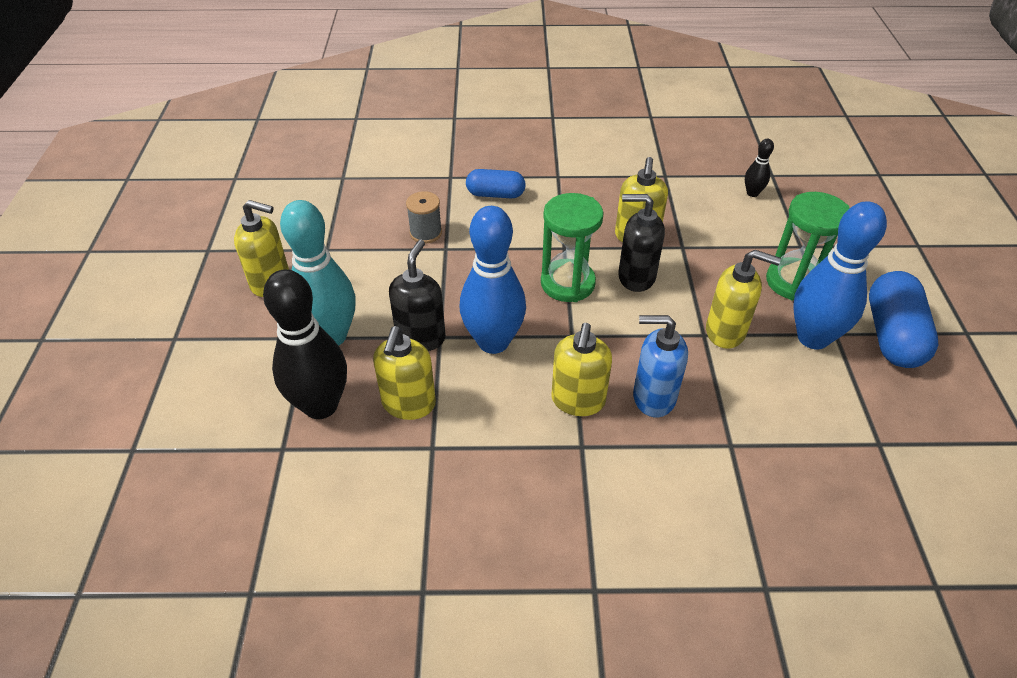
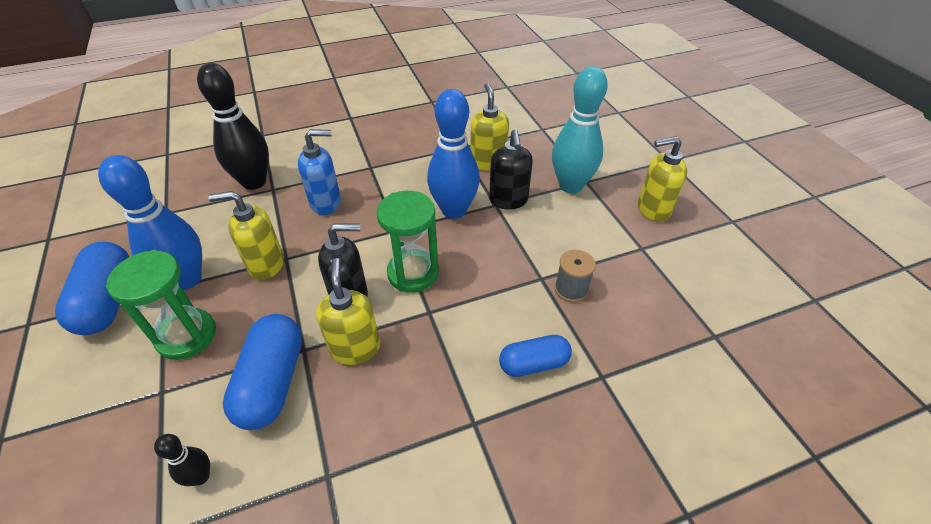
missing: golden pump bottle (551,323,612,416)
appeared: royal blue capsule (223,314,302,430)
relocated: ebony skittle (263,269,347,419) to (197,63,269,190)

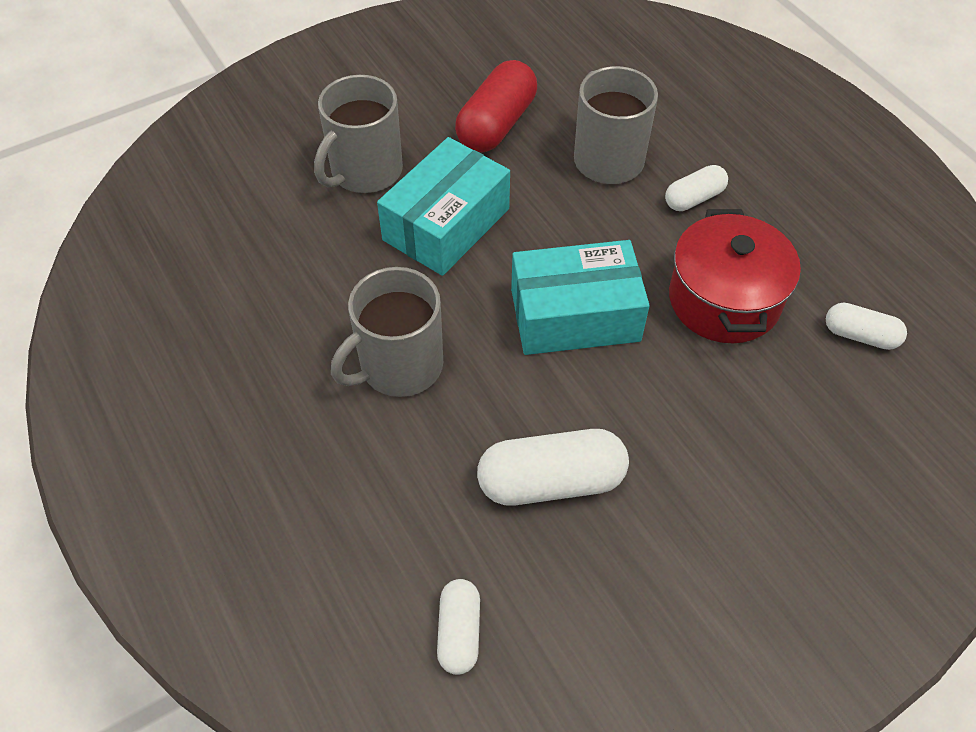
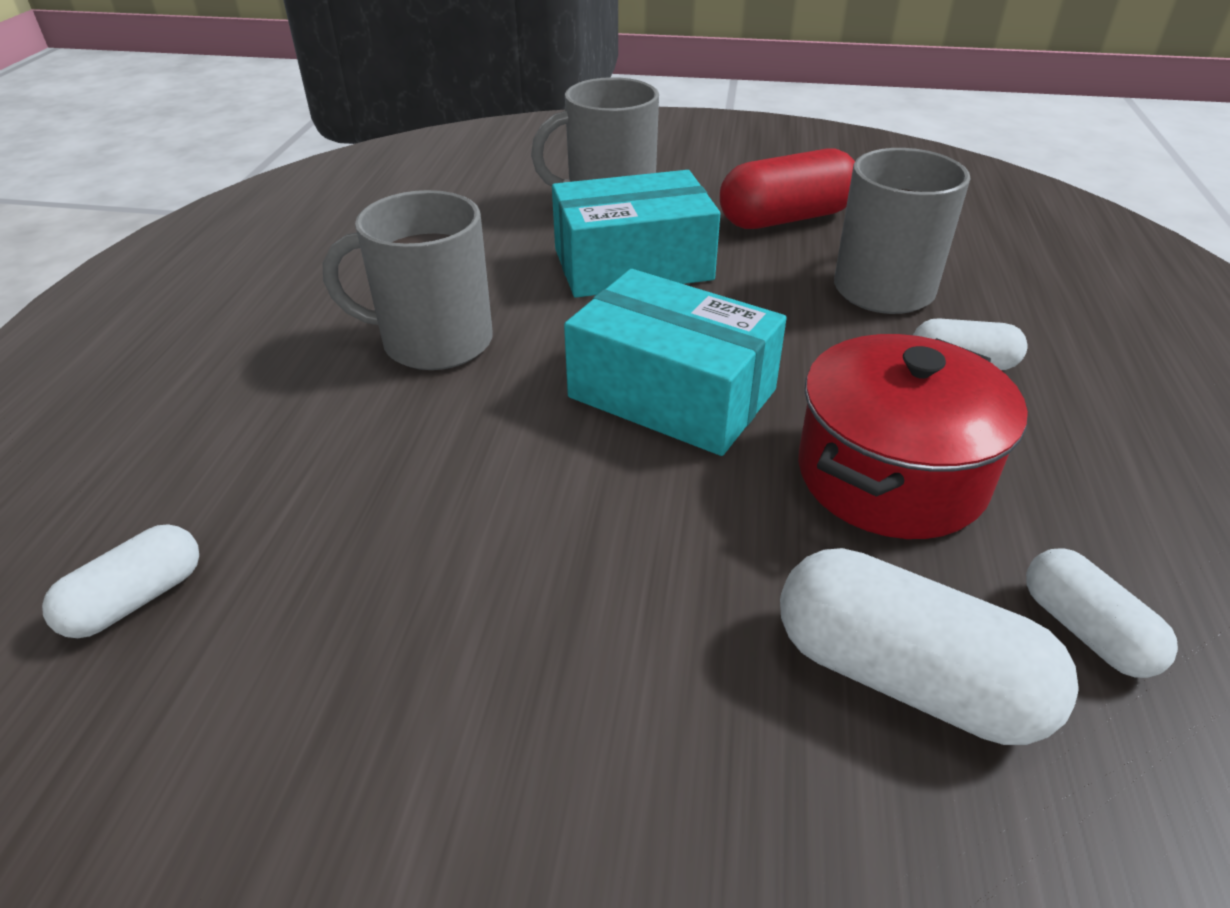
relocated: white capsule (477,429,629,506) to (780,548,1079,745)

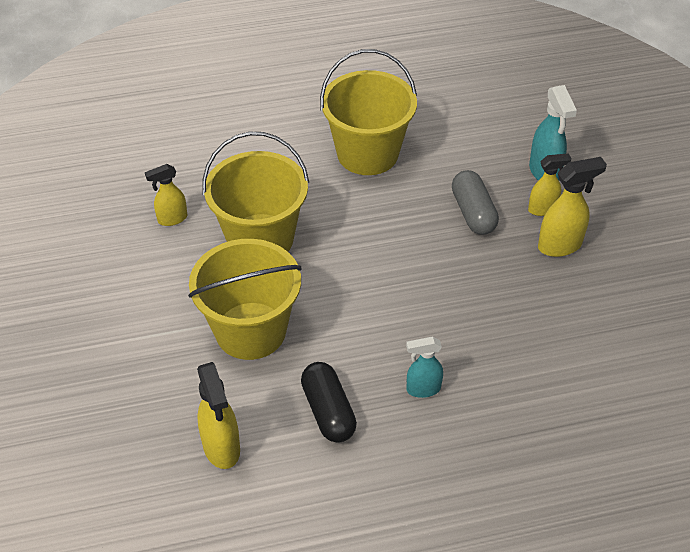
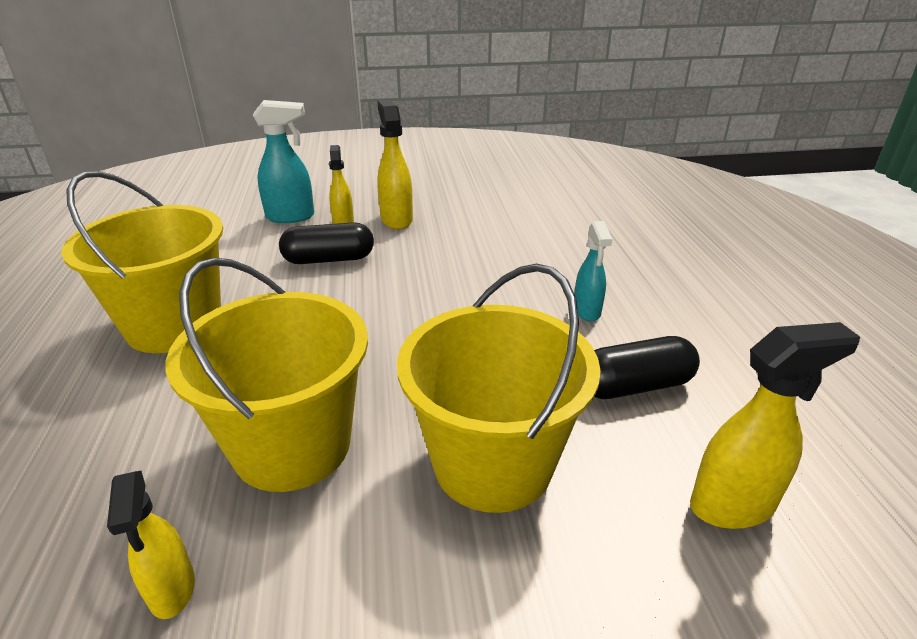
colour: gray capsule (452,170,499,235) to ebony capsule (279,222,374,264)

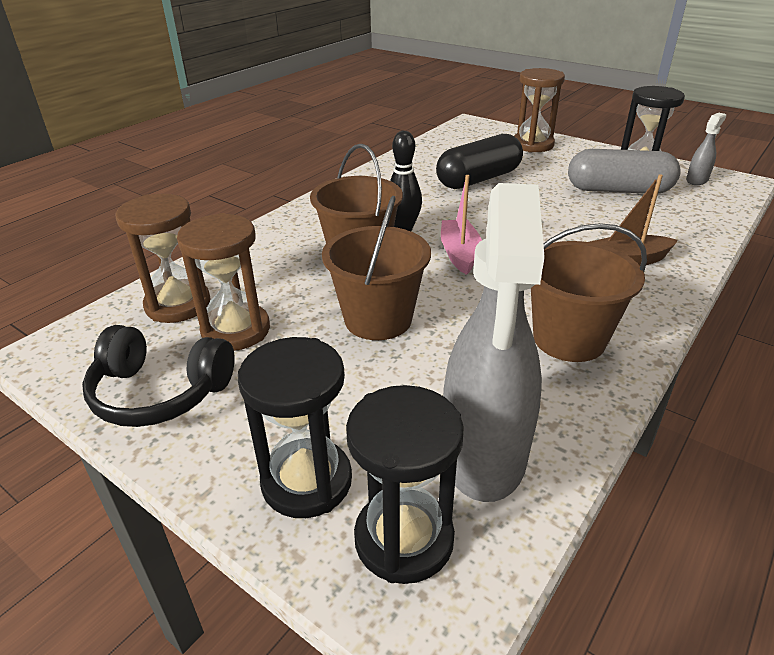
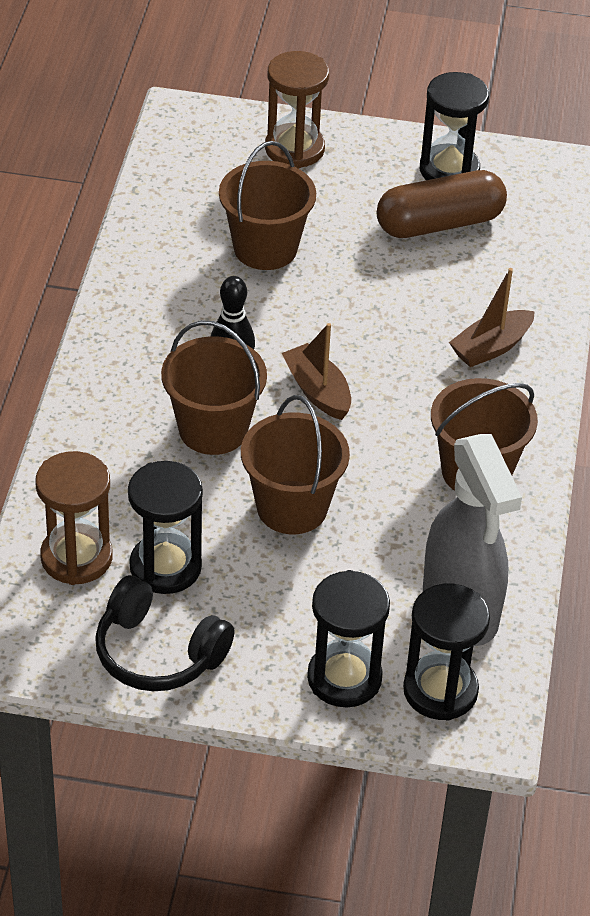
missing: gray spray cleaner (686,113,726,185)
exchanged: ebony capsule (436,134,523,189) to brown bucket (219,141,316,270)
colour: gray capsule (568,149,681,193) to brown capsule (377,170,507,238); rose-pink boat (441,175,482,275) to brown boat (282,323,351,420); brown sandglass (177,213,270,351) to ebony sandglass (128,461,203,594)
spun: ebony headset (82,325,235,427) = (95,575,235,691) 45 degrees clockwise

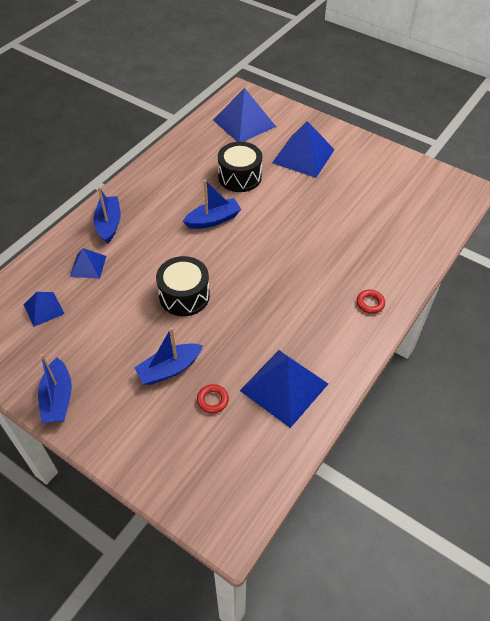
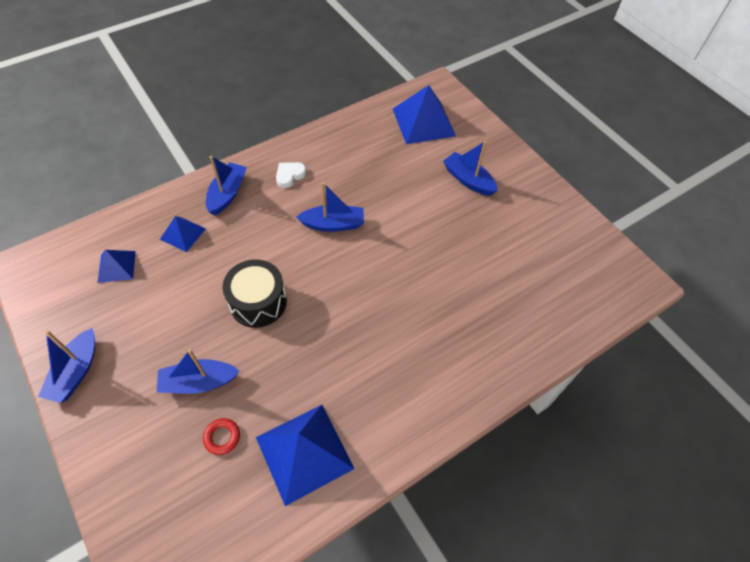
missing: ebony toy drum (218,142,262,192); scarlet ring (357,290,385,314)
appeared: white heart shape (276,162,306,188)
exchanged: royal blue pyramid (272,121,335,178) to royal blue boat (443,141,498,196)

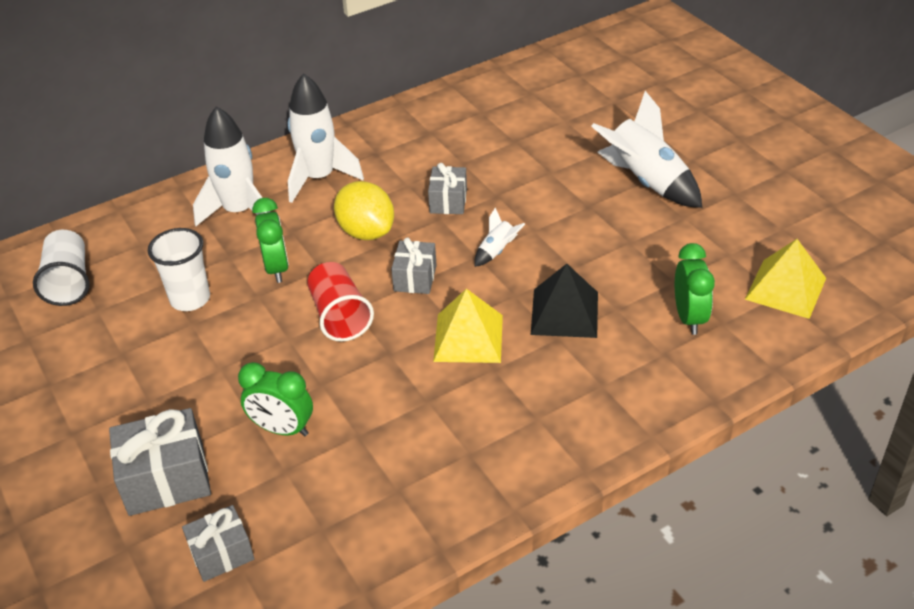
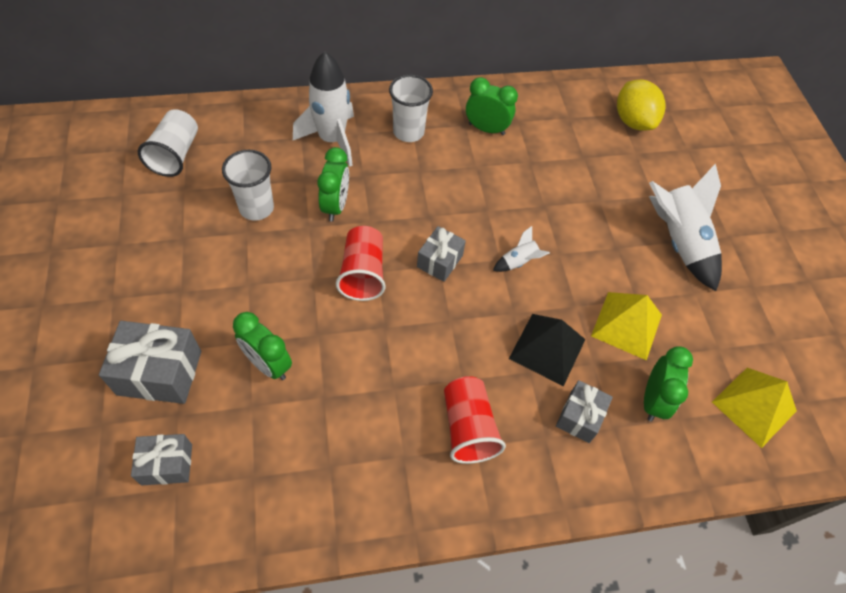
appeared: green clock (466,77,518,135); scarlet cup (444,376,506,464)
relocated: gray wrapped gift (428,163,467,214) to (556,380,613,443); golden toy lemon (334,181,394,240) to (617,80,666,131); golden pyramid (433,289,503,363) to (591,292,662,361)
exchanged: white rocket (288,73,364,203) to white cup (389,75,433,142)

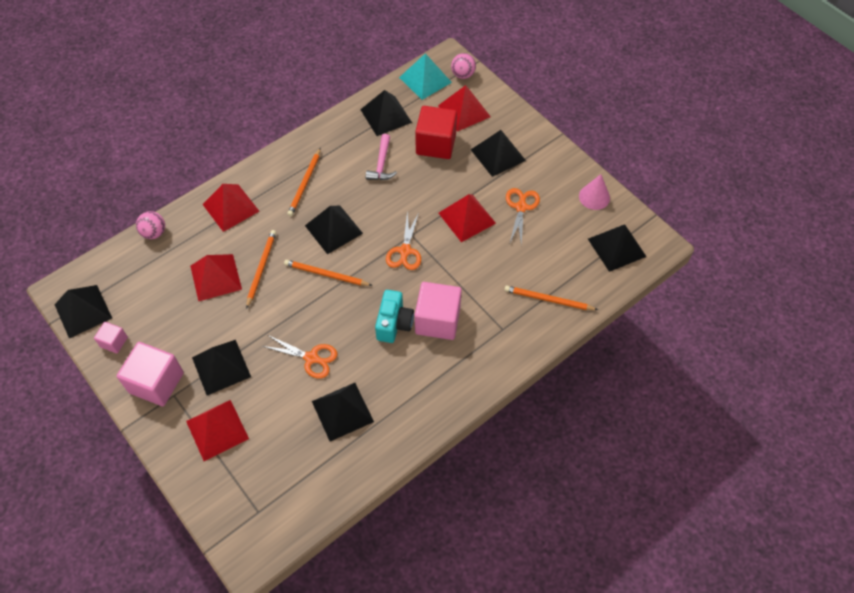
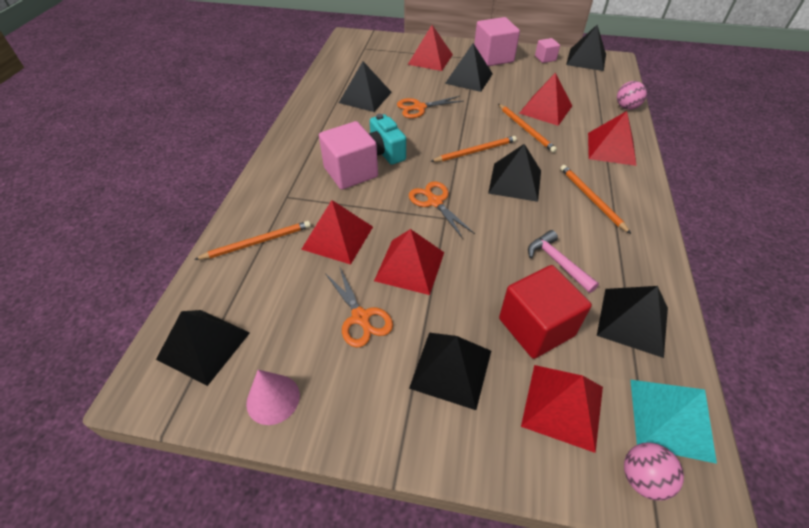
appeared: scarlet pyramid (301,200,373,265)

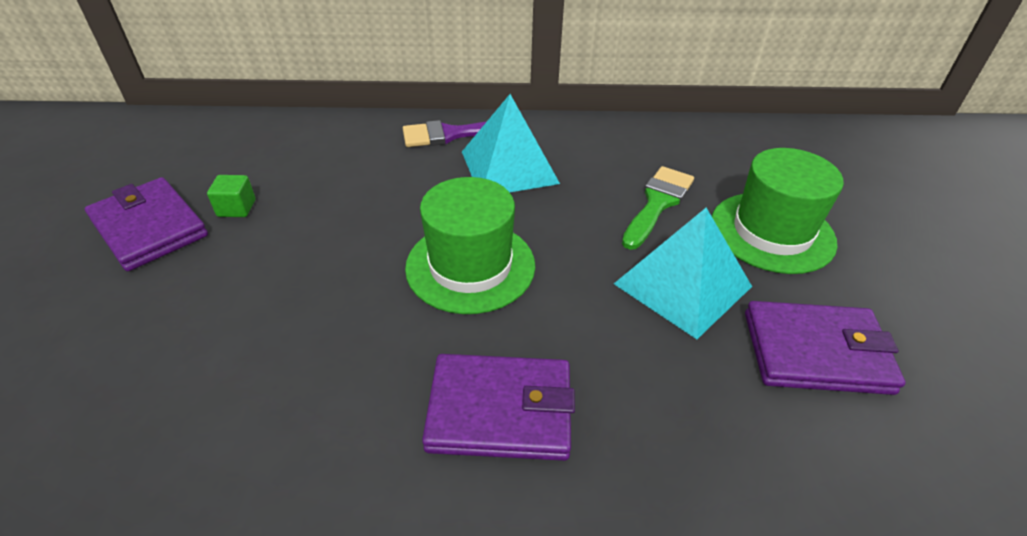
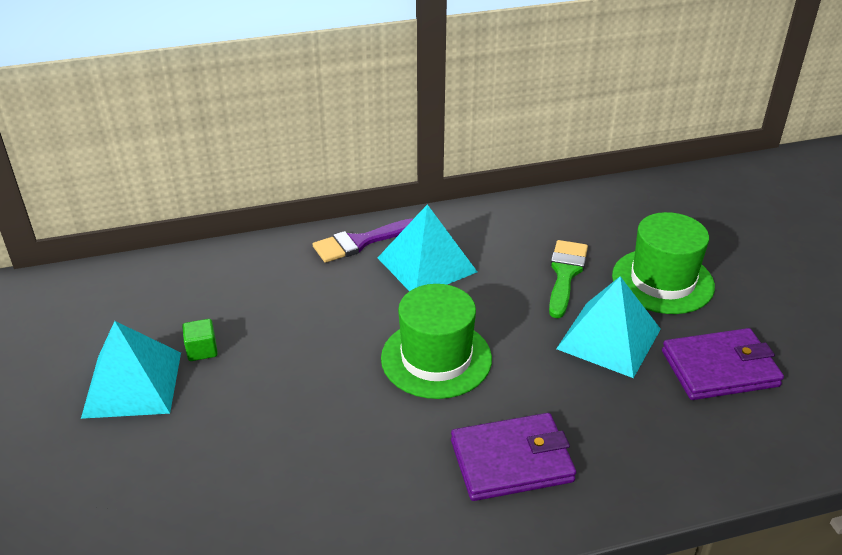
exchanged: purple billfold (85,177,208,271) to aqua pyramid (81,321,181,419)

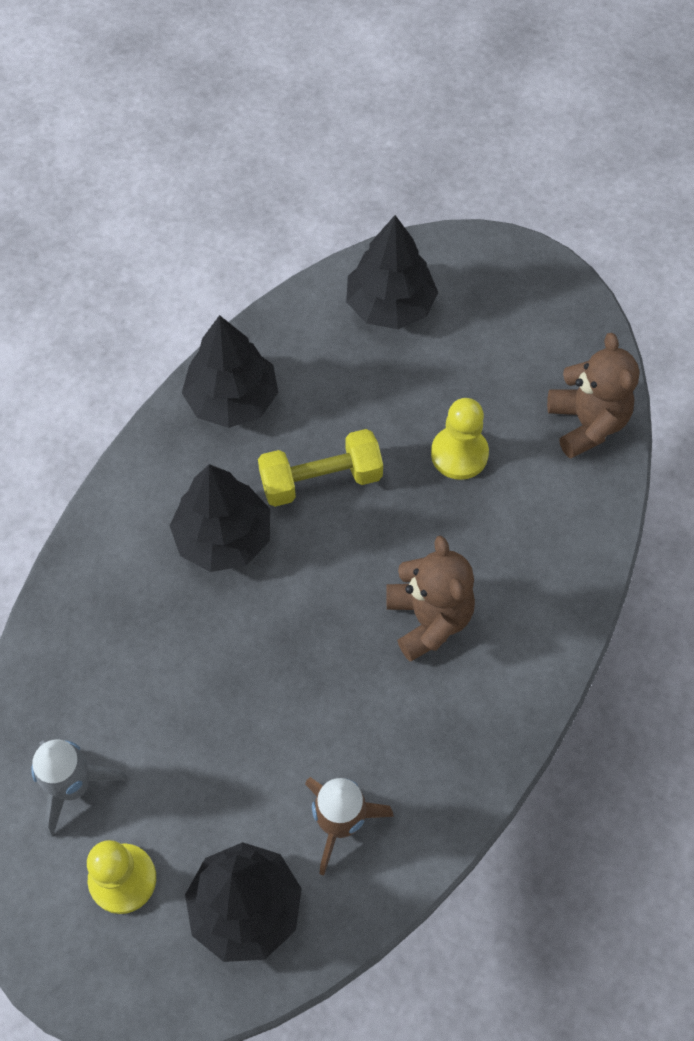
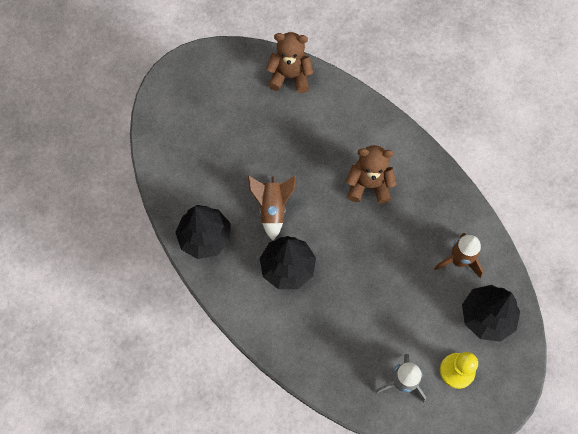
missing: ebony tree (346,215,438,329); golden game pawn (431,398,489,480)
exchanged: golden dumbbell (258,429,383,507) to brown rocket (248,175,296,241)

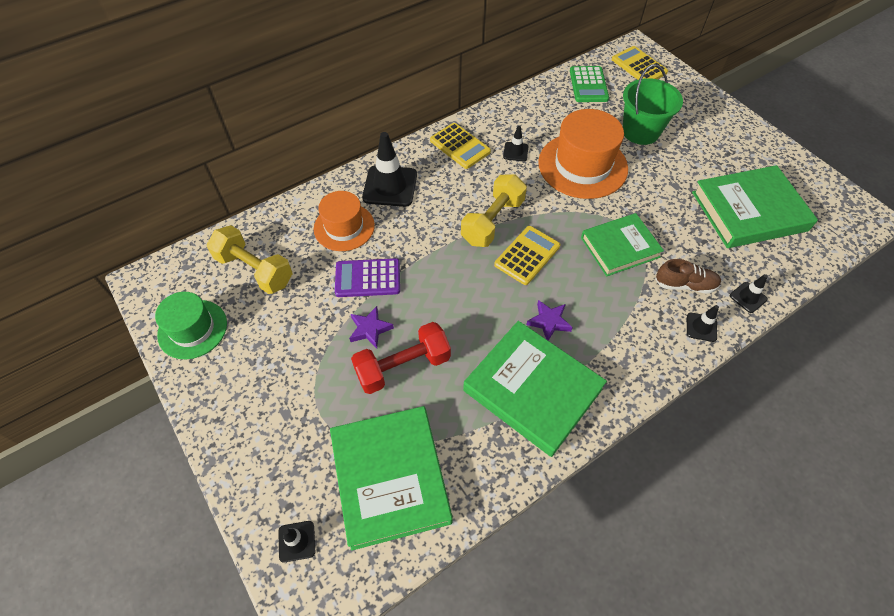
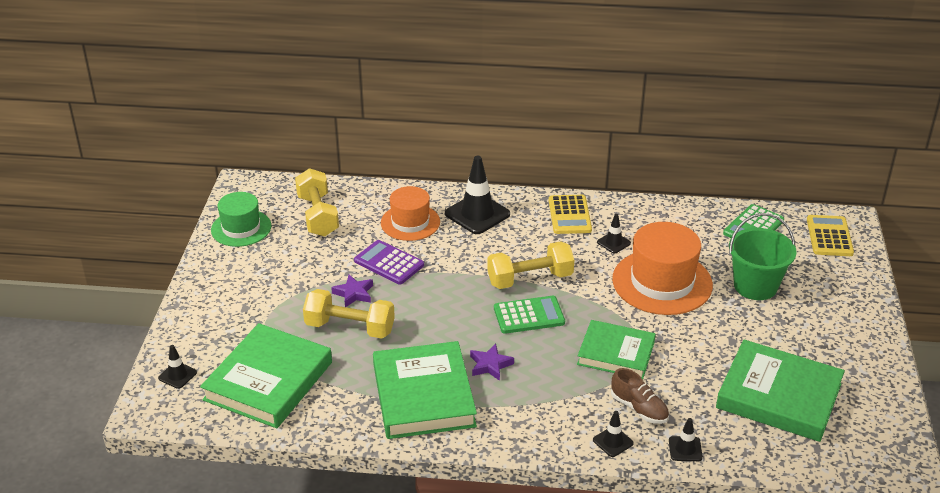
colour: golden calculator (494,226,560,285) to green calculator (494,296,565,334); scarlet dumbbell (351,322,451,394) to golden dumbbell (303,289,395,339)

